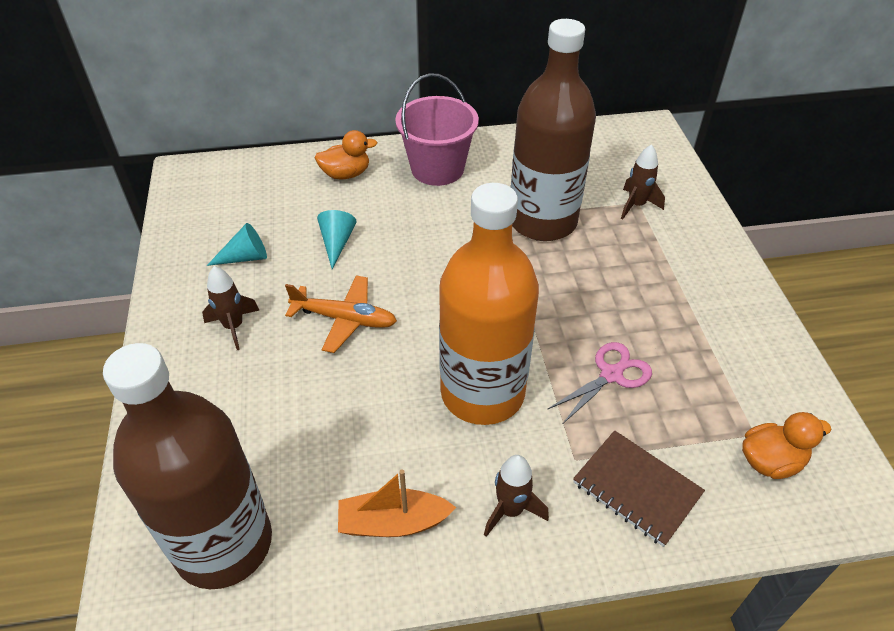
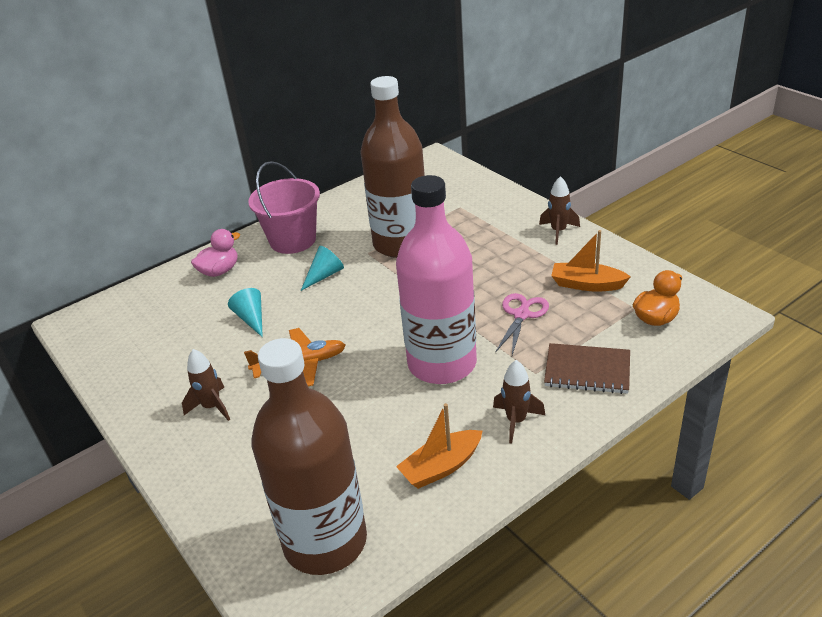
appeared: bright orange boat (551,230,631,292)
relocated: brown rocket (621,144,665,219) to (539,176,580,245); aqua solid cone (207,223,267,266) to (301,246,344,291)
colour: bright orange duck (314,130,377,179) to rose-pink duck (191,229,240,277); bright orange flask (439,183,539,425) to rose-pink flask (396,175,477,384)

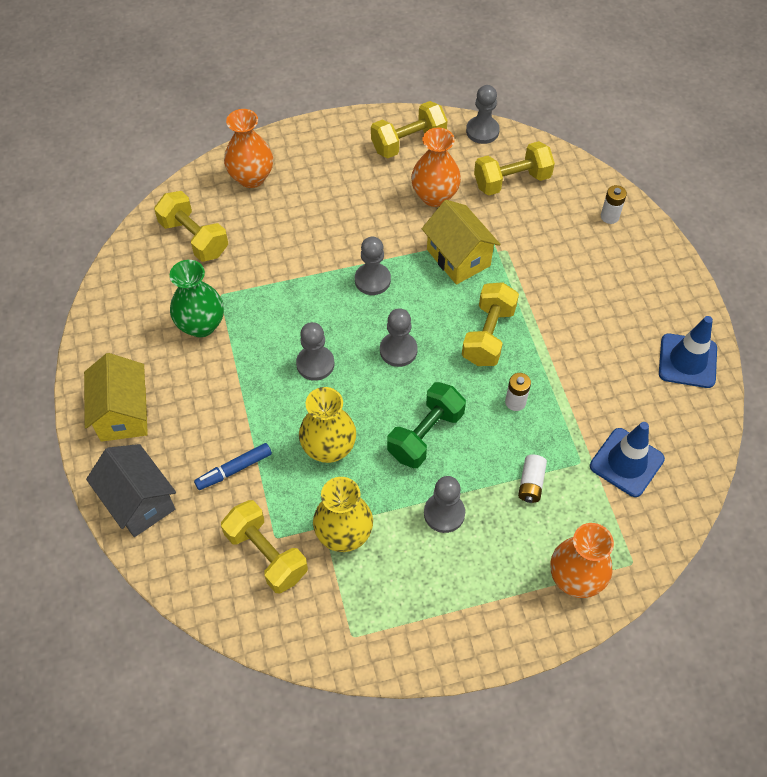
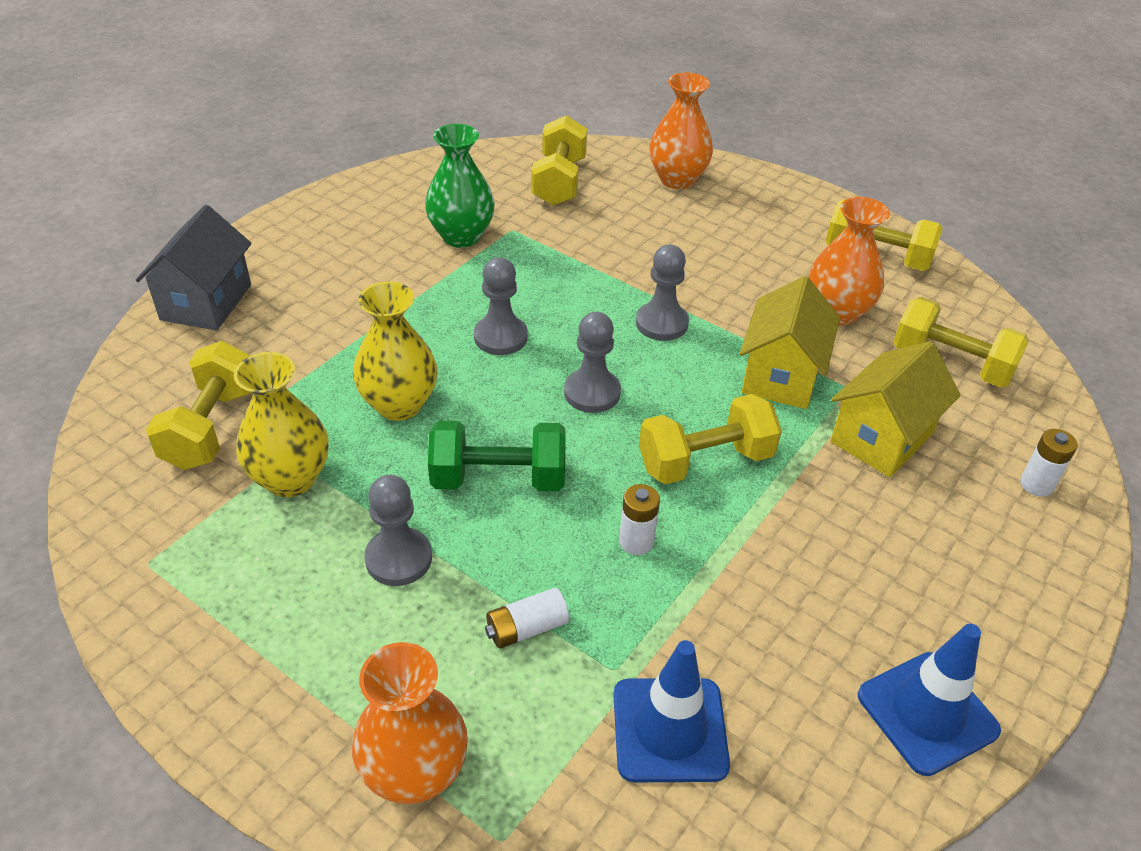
missing: gray game pawn (466,85,500,144); royal blue felt pen (194,443,272,490)
relocated: golden toy house (84,353,148,442) to (830,341,961,477)

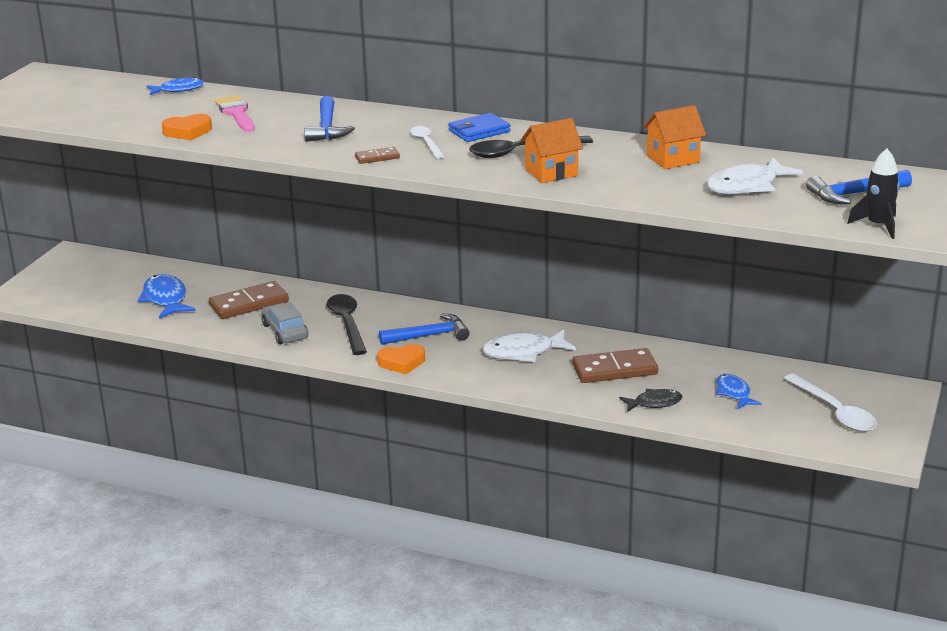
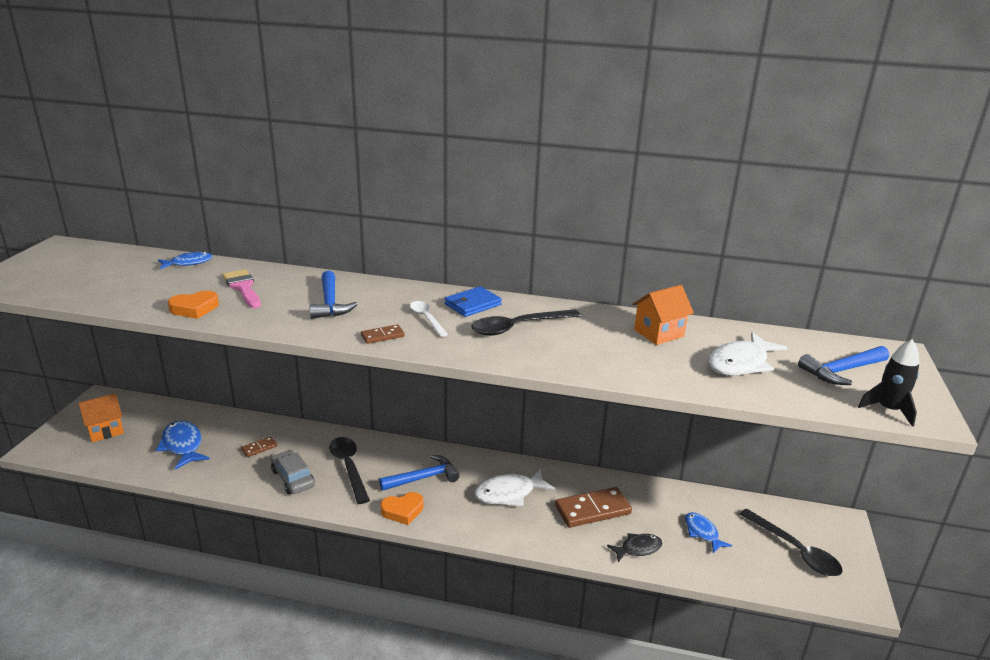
relocated: bright orange toy house (520,118,583,183) to (78,393,124,442)
colour: white tablespoon (784,374,877,432) to ebony tablespoon (739,509,843,576)
size: brown domino tile (209,281,289,319) = (241,436,277,457) x0.50

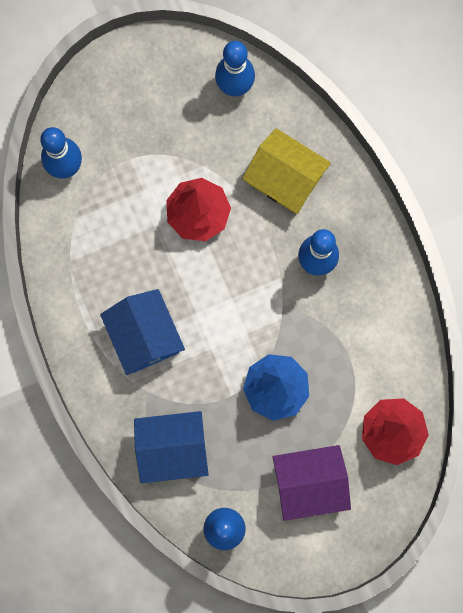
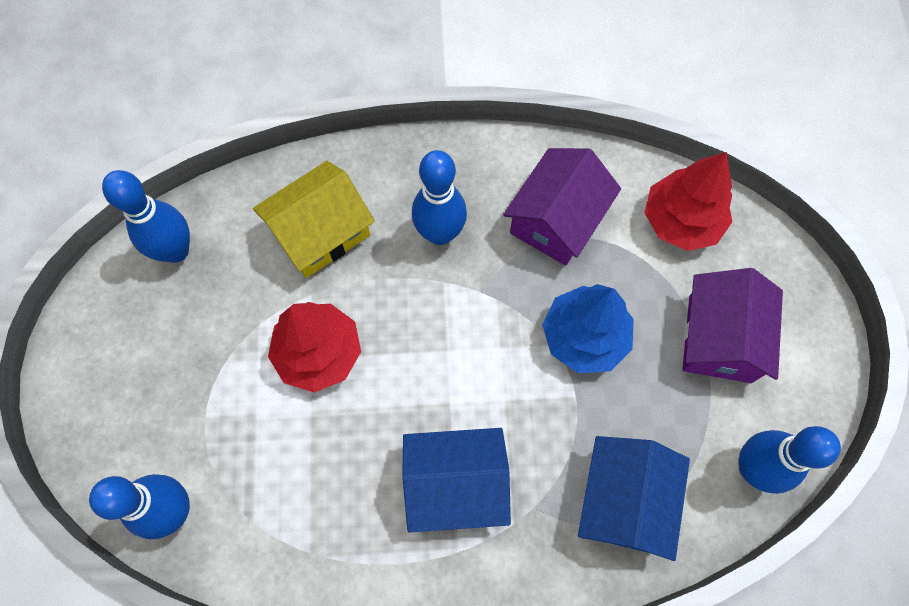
appeared: purple toy house (503,148,621,266)

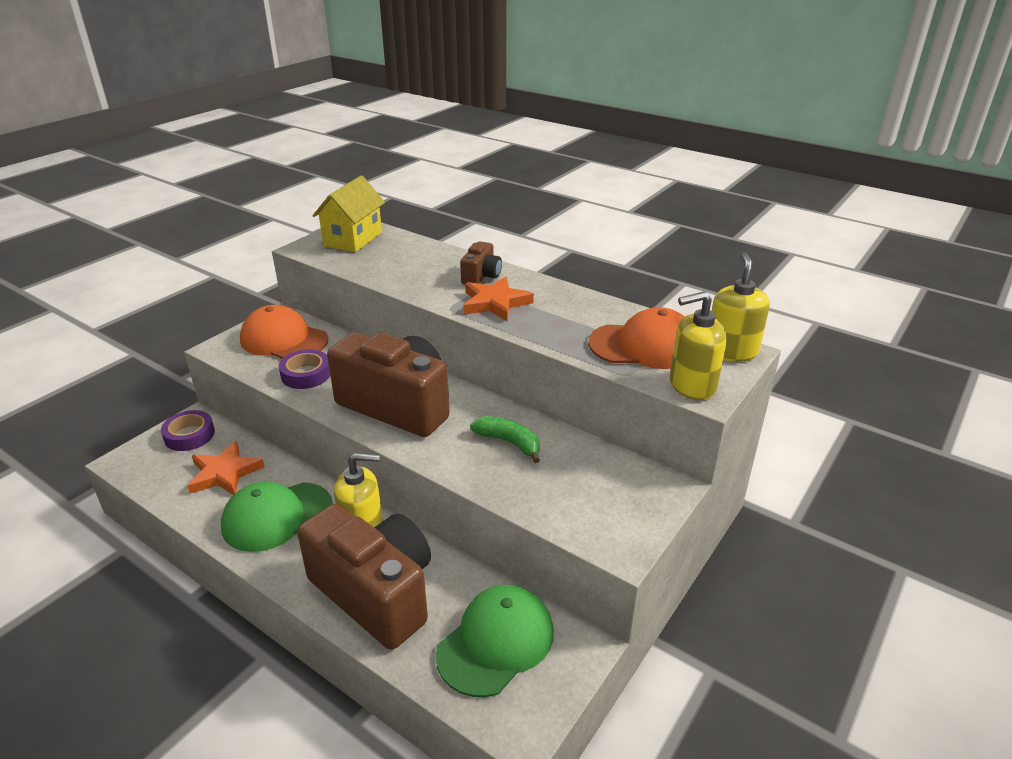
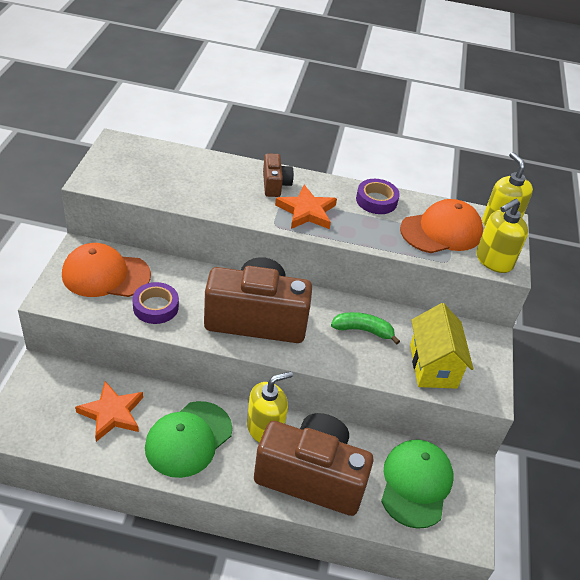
relocated: golden toy house (312,176,385,252) to (410,303,474,389); purple tape (161,410,215,451) to (356,179,400,214)

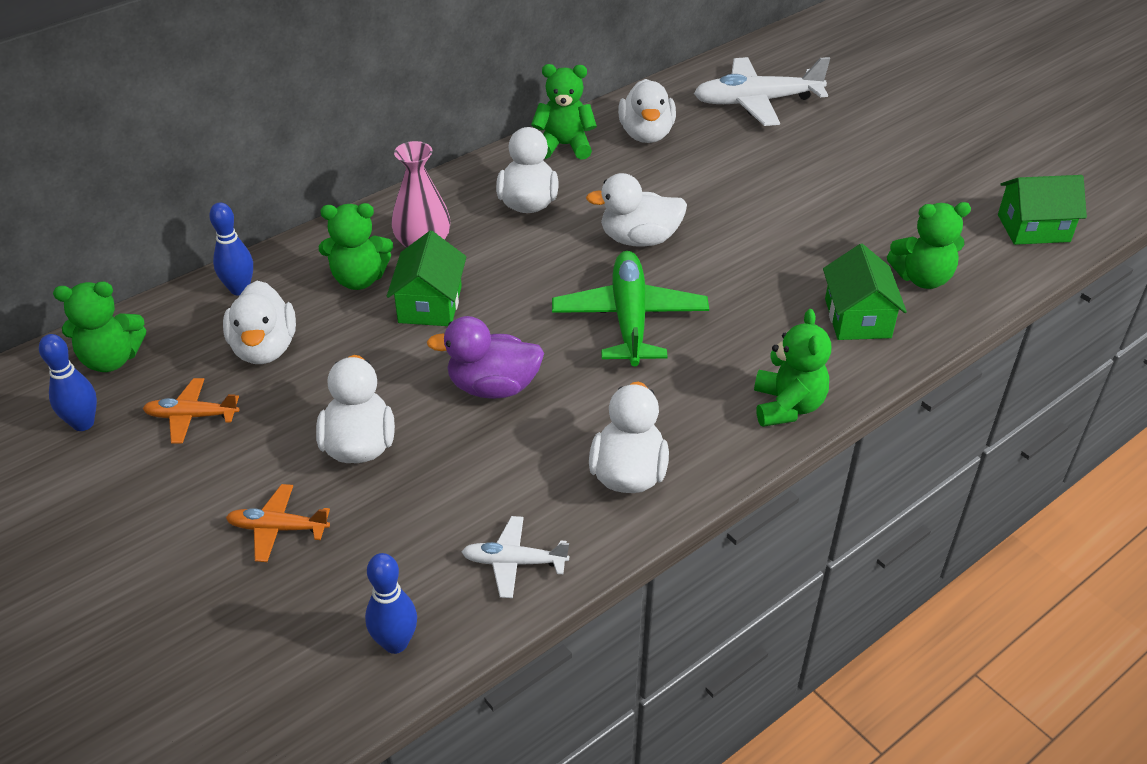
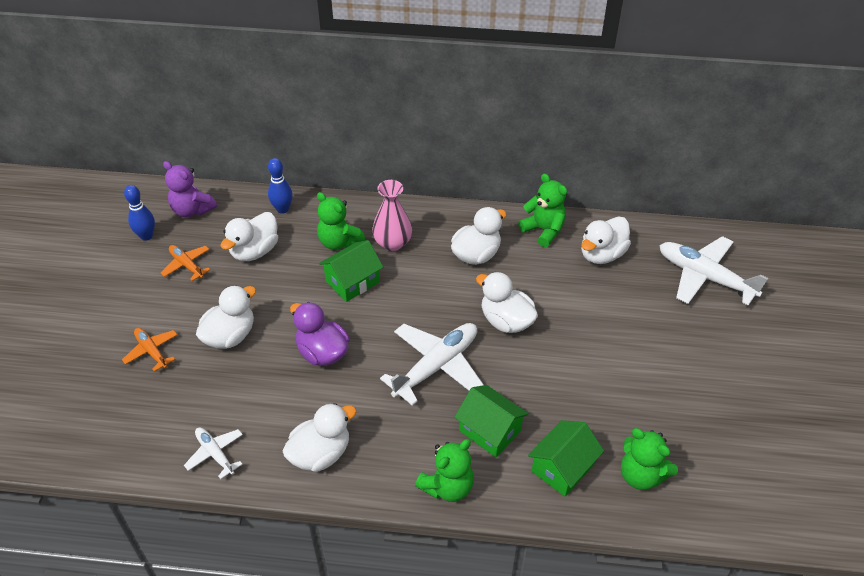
missing: royal blue skittle (365,553,417,654)
relocated: green toy house (998,175,1087,245) to (454,385,529,457)
colour: green plane (552,251,709,366) to white plane (380,323,484,406); green stuffed bear (53,282,146,372) to purple stuffed bear (163,161,217,217)

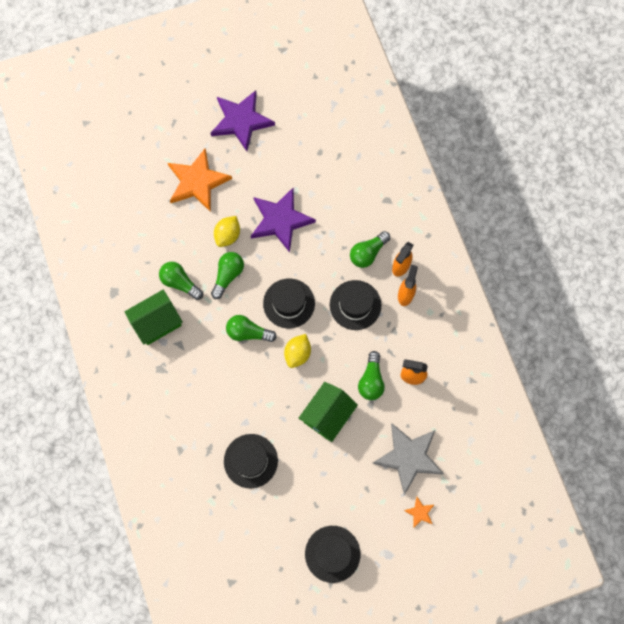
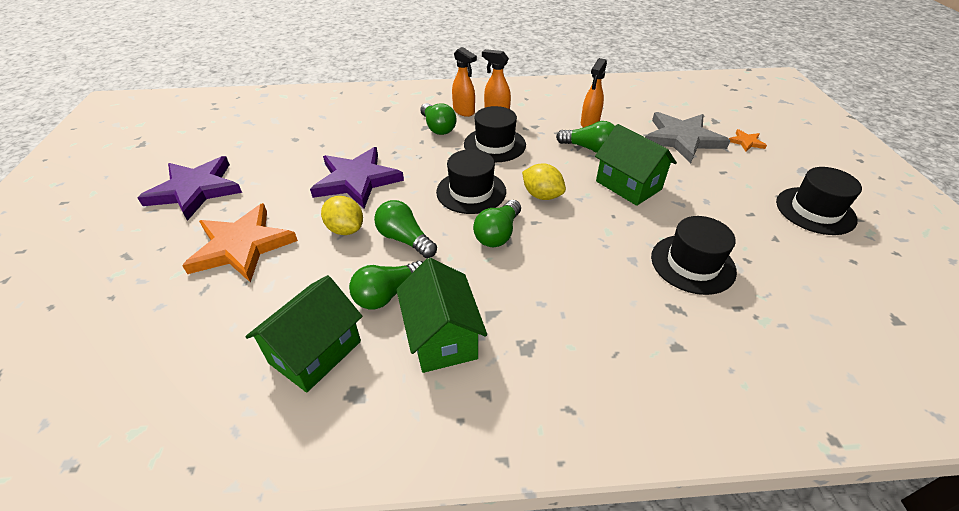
appeared: green toy house (245,275,362,393)

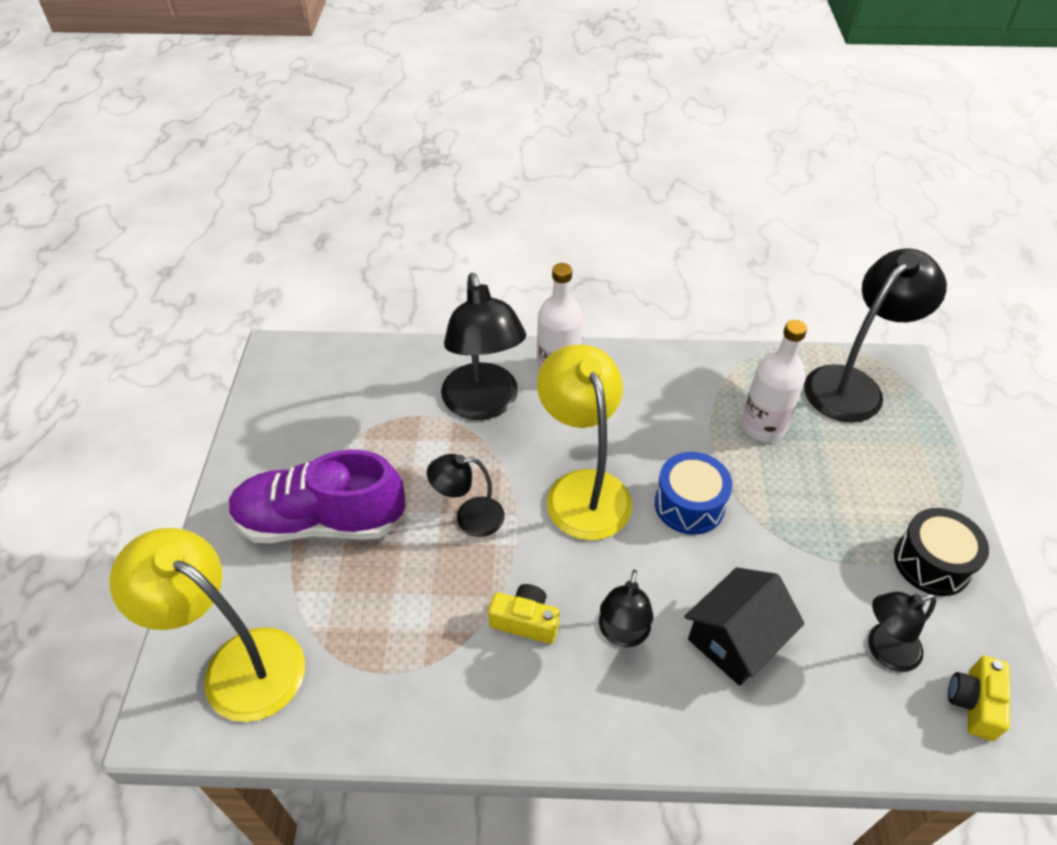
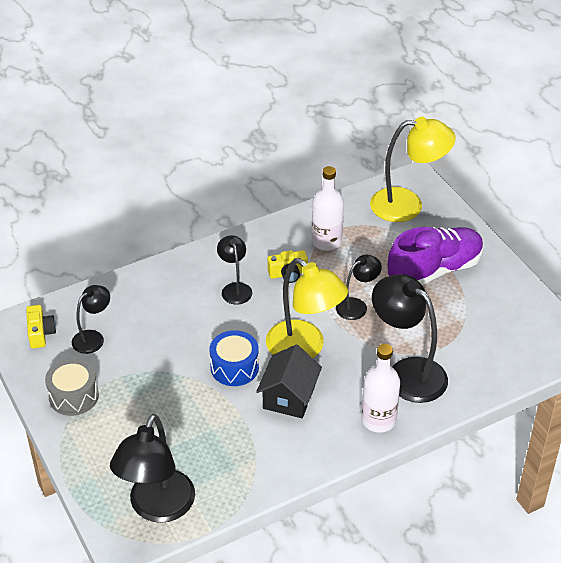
relocated: white flask (741,320,807,442) to (312,166,344,251); ebony toy house (684,567,805,686) to (256,345,322,418)
colour: ebony toy drum (894,508,989,596) to gray toy drum (45,358,99,416)

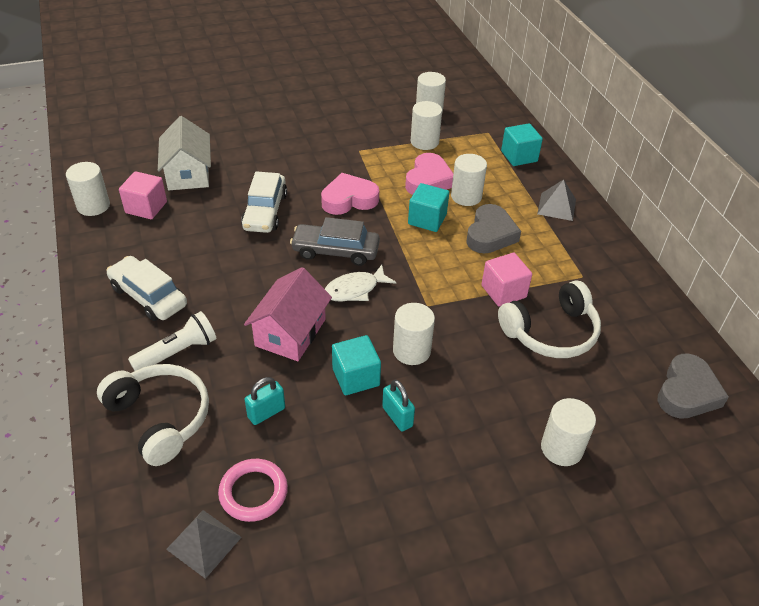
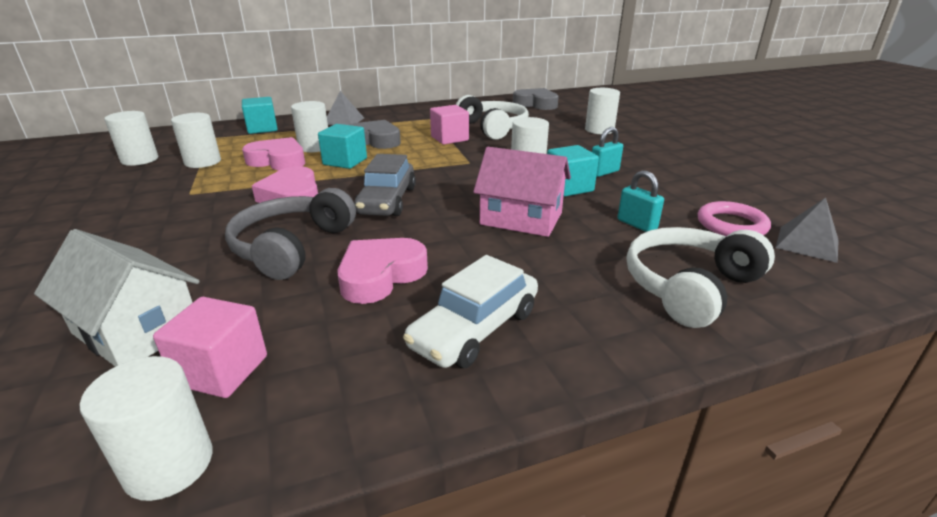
missing: white fish figure (325,265,396,301); white torch (128,311,217,371)
appeared: rose-pink heart shape (338,238,428,304)
exchanged: white toy car (241,171,287,233) to gray headset (225,188,356,280)
spun: white toy house (158,116,211,190) = (34,229,200,367) 45 degrees clockwise

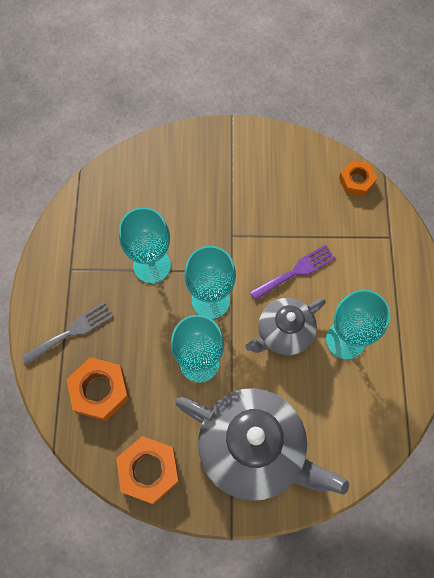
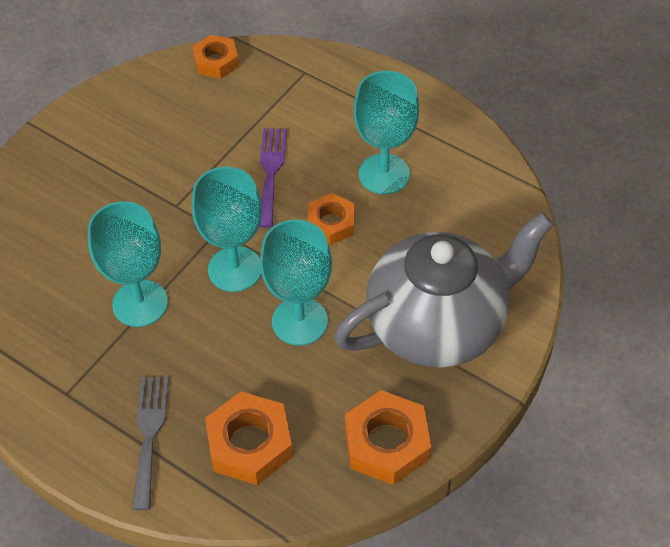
exchanged: gray china teapot (245,298,326,355) to bright orange nut (308,193,355,245)

